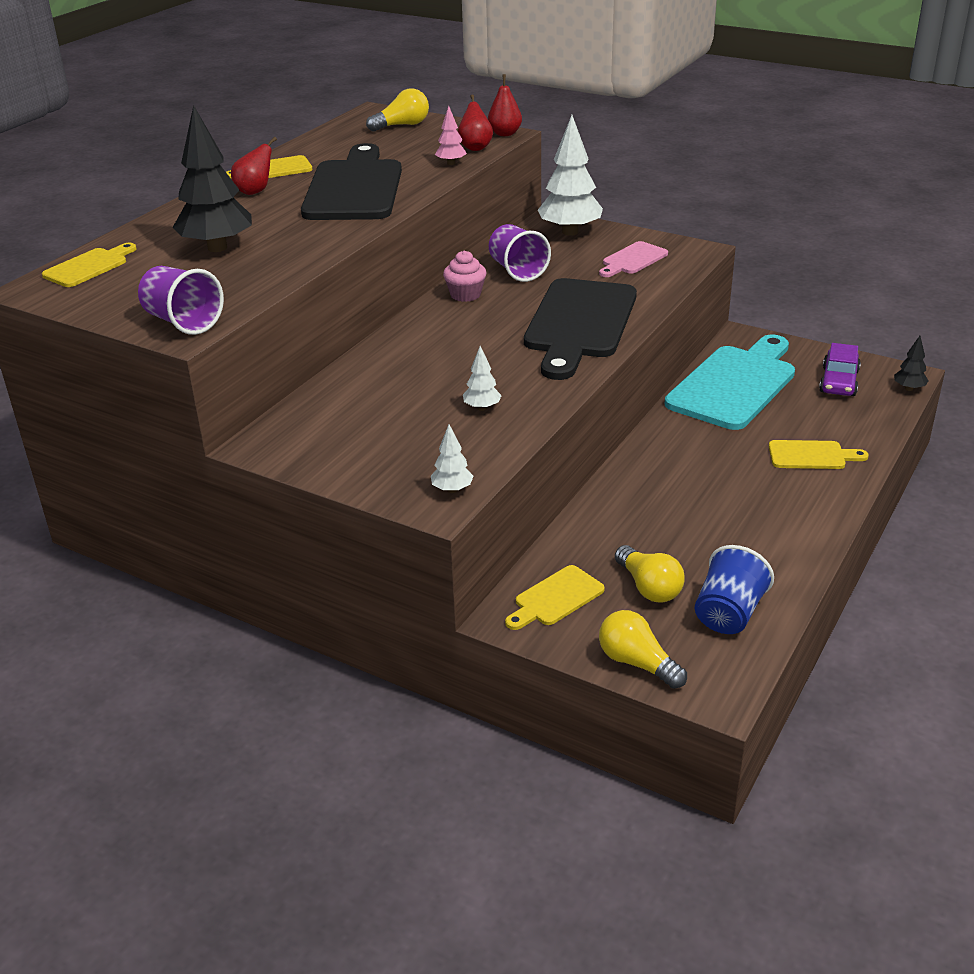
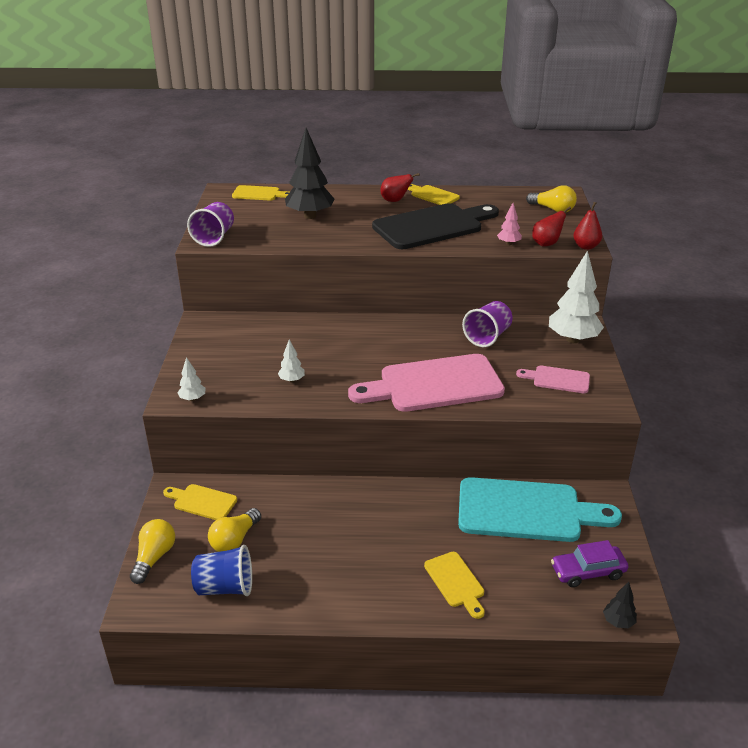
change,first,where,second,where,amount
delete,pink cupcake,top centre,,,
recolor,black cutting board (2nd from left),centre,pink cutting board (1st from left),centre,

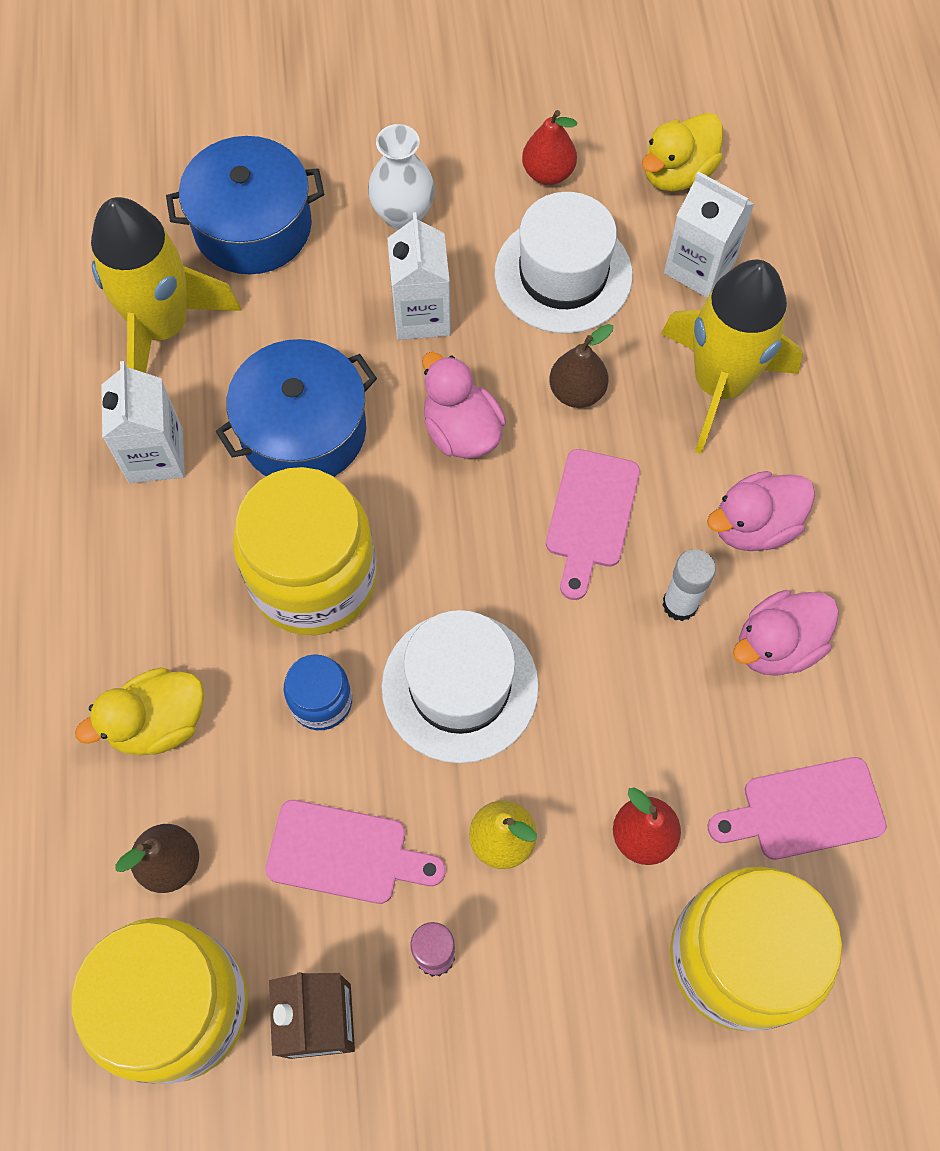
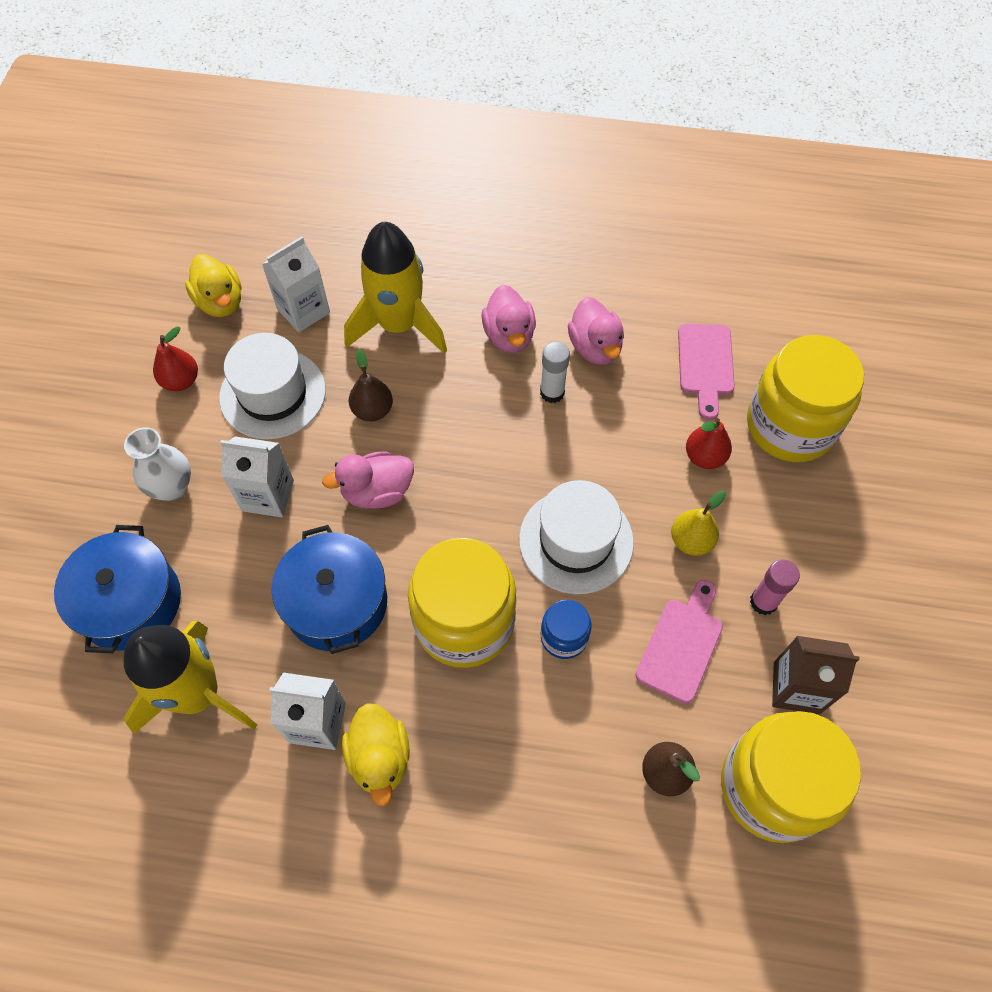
change,first,where,second,where,amount
delete,pink cutting board (2nd from left),centre,,,
move,yellow duck (1st from left in the first image),middle left,yellow duck (2nd from left),bottom centre,

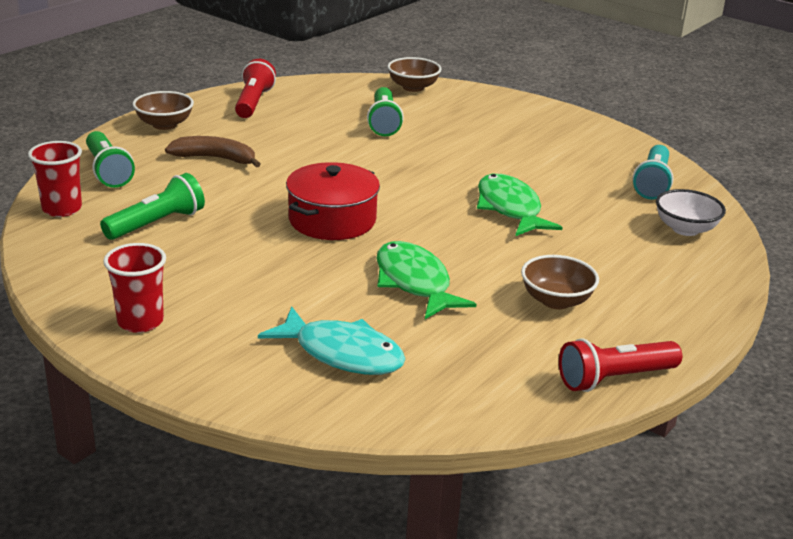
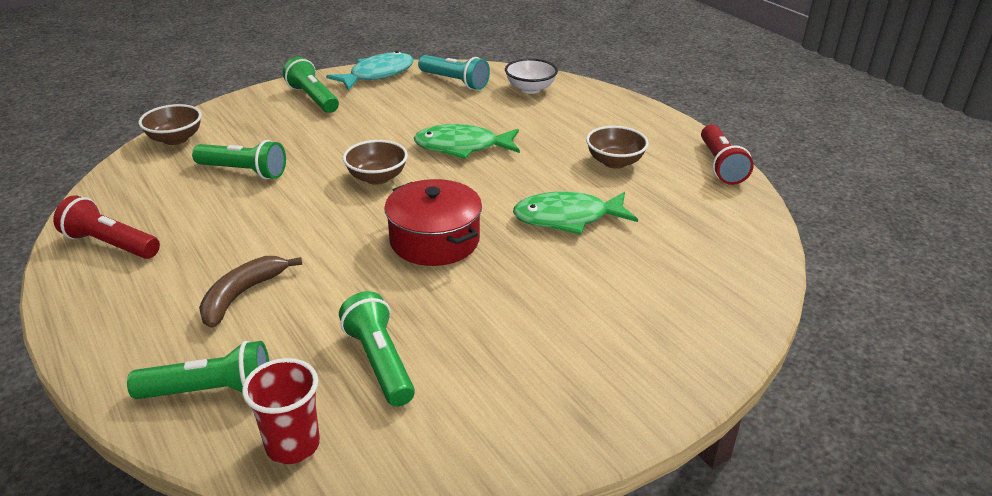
change,first,where,second,where,amount
move,brown bowl (1st from left in the first image),top left,brown bowl (2nd from left),top centre,
delete,red cup (2nd from left),middle left,,,
move,turquoise fish,centre,,top centre,
insert,,,green flashlight (3rd from left),top left,

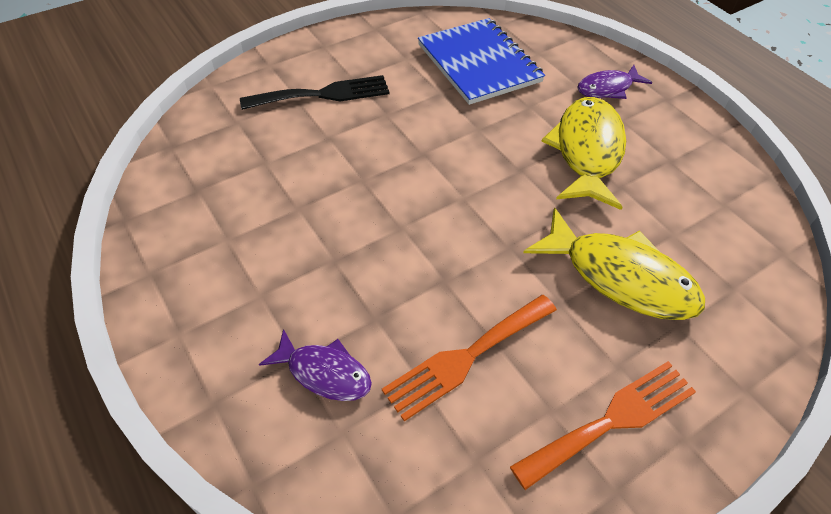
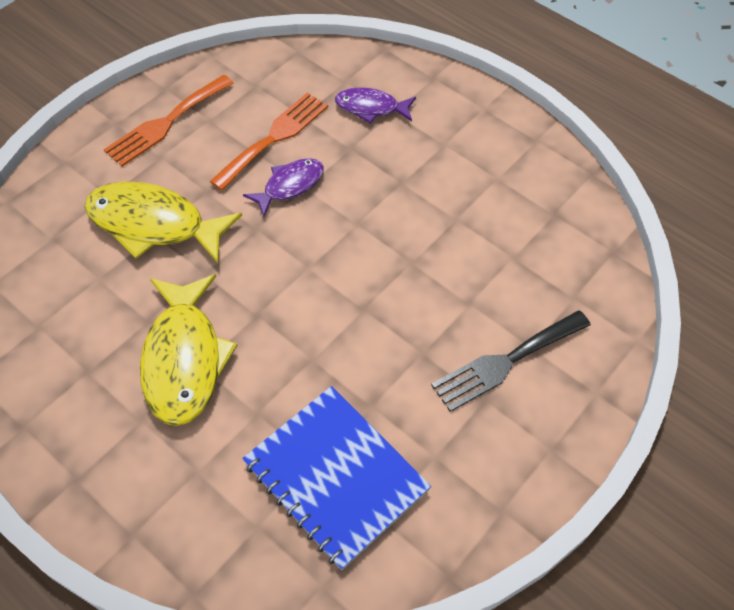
change,first,where,second,where,amount
move,purple fish (2nd from left in the first image),top right,purple fish (1st from left),top centre,

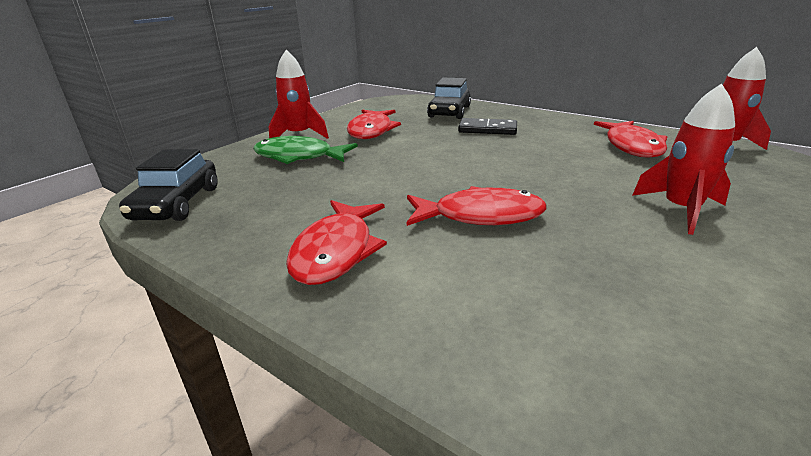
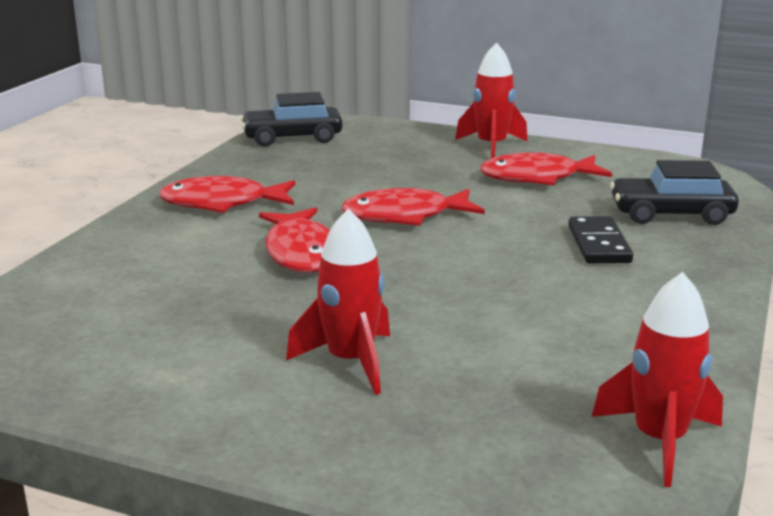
change,first,where,second,where,amount
move,red fish (4th from left in the first image),top right,red fish (3rd from left),centre,
delete,green fish,top centre,,,

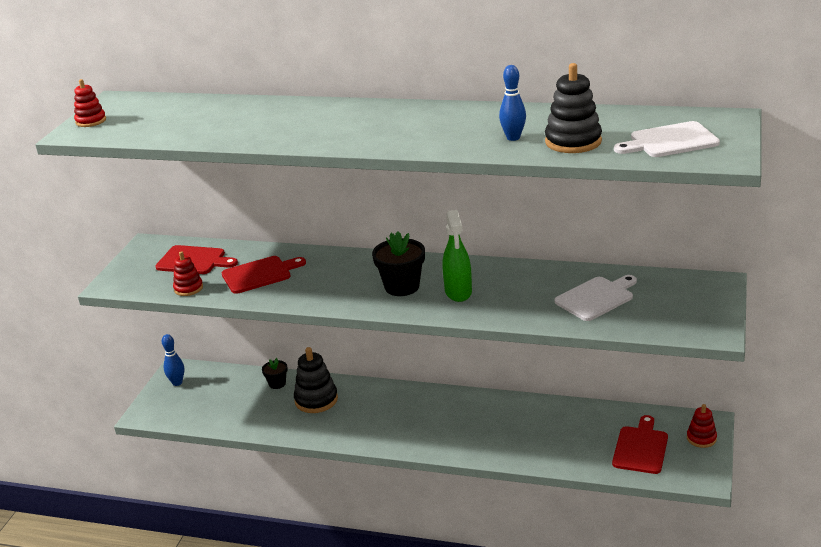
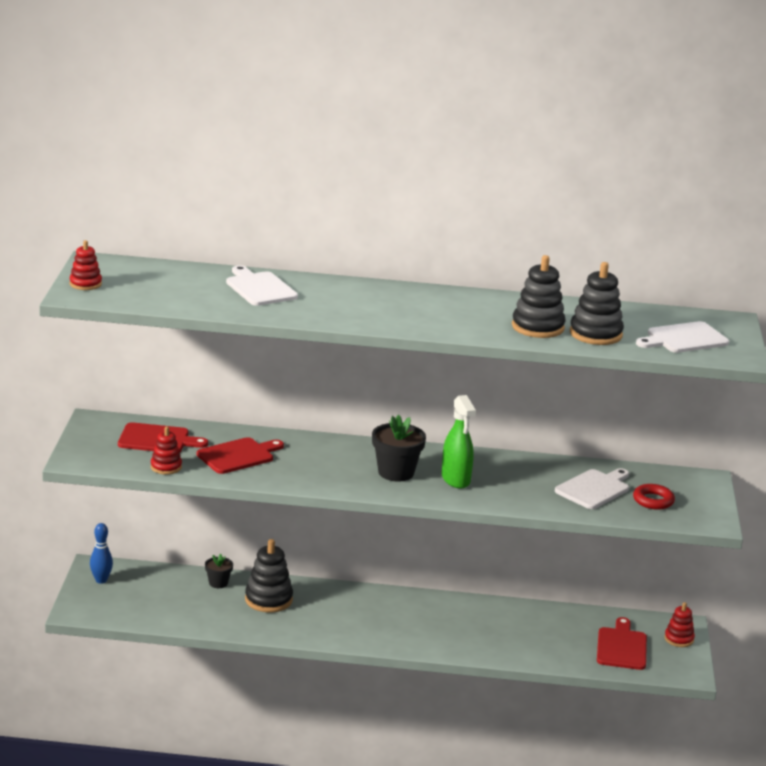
change,first,where,second,where,amount
replace,blue bowling pin (2nd from left),top centre,black stacking toy (2nd from left),middle right,
insert,,,white cutting board (1st from left),centre,
insert,,,red ring,middle right,

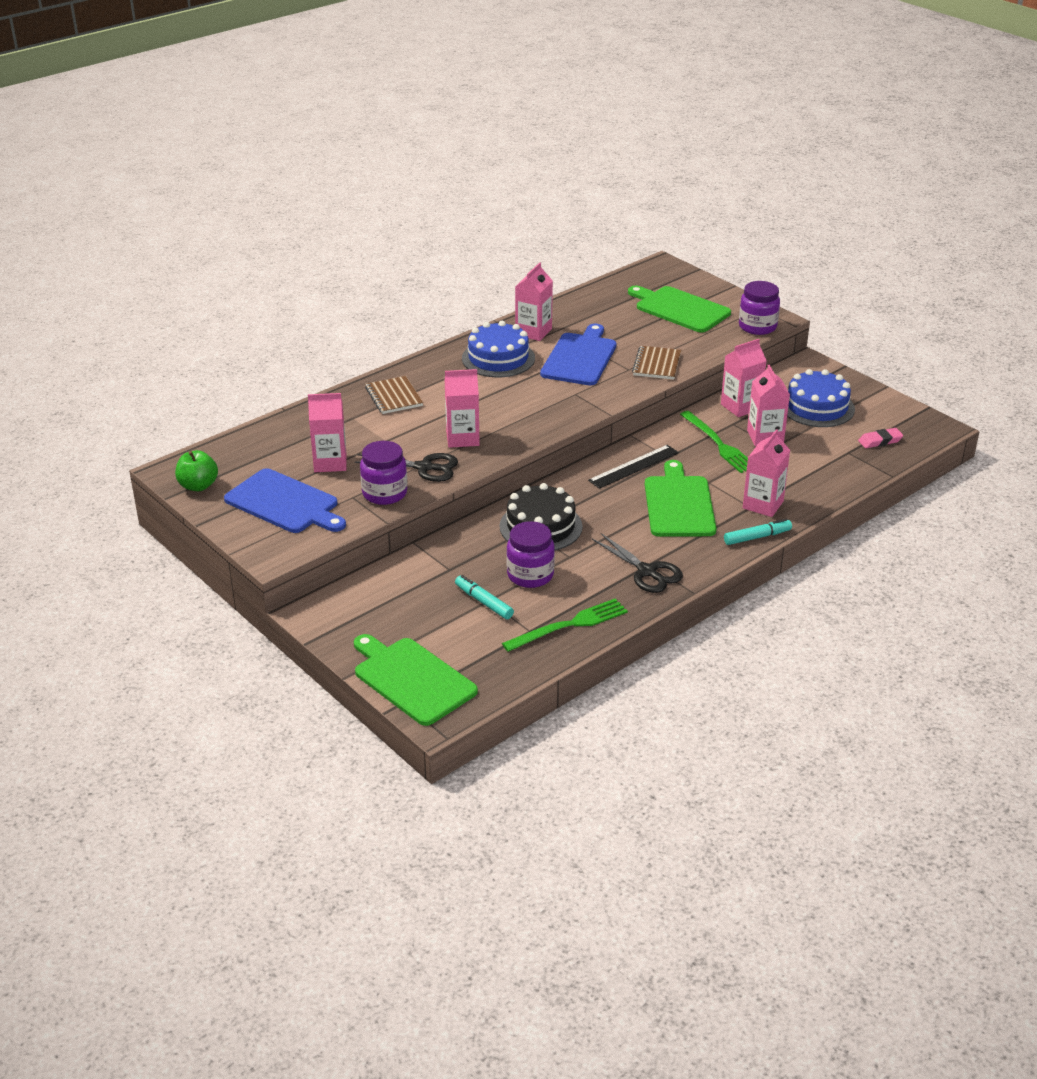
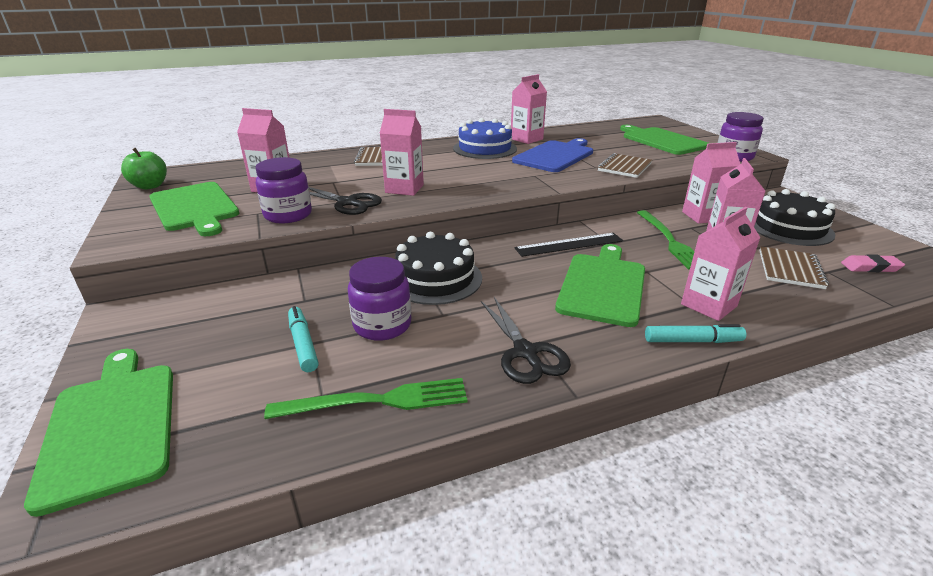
change,first,where,second,where,amount
recolor,blue cake (2nd from left),middle right,black cake (2nd from left),middle right,
recolor,blue cutting board (1st from left),middle left,green cutting board (2nd from left),middle left,
insert,,,brown notebook (3rd from left),middle right,

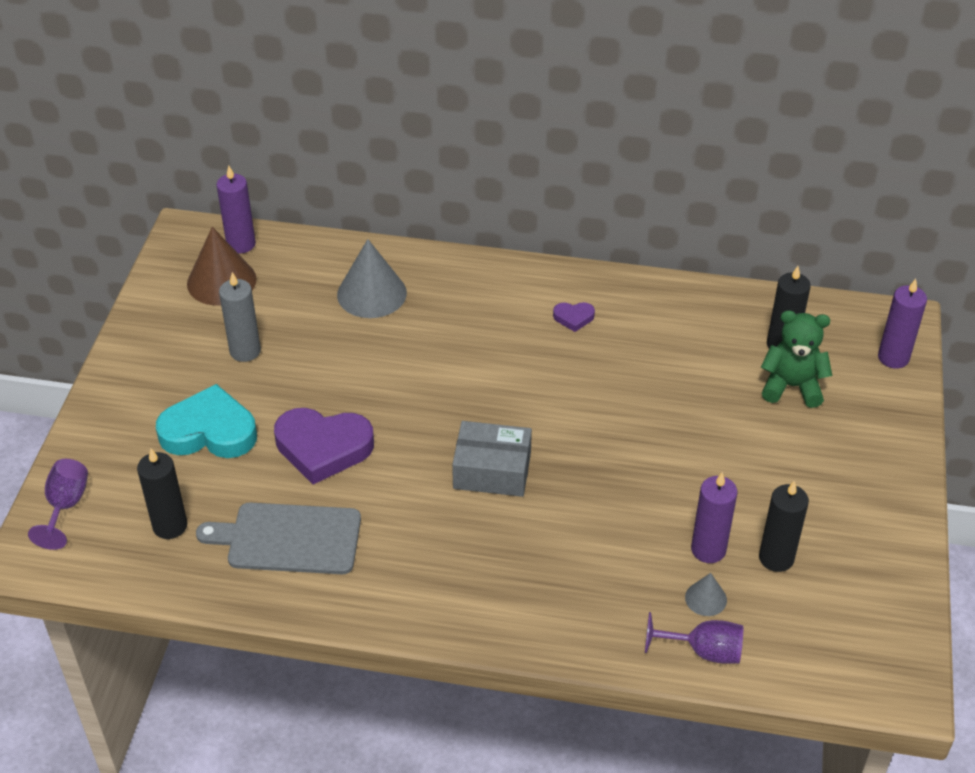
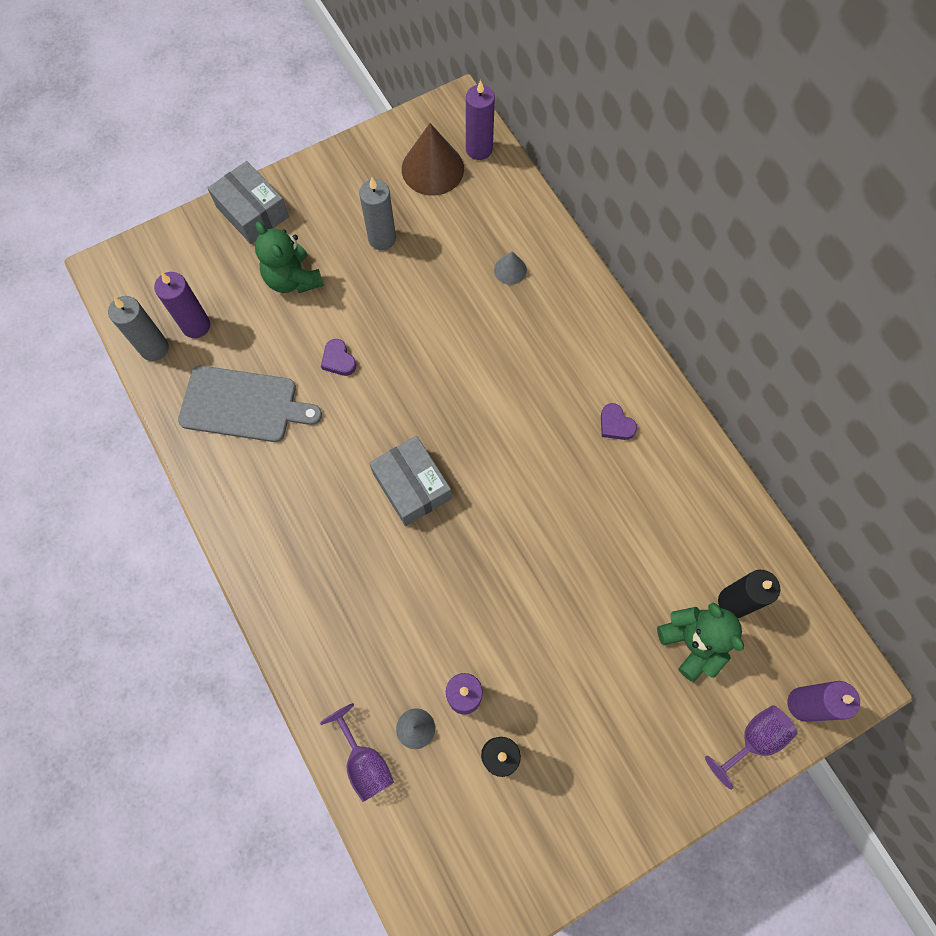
change,first,where,second,where,amount
resize,grey cone (1st from left in the first image),centre,grey cone (2nd from left),top centre,x0.50
replace,turquoise heart,middle left,green teddy bear (1st from left),top left,
resize,purple heart (1st from left),middle left,,centre,x0.45
recolor,black candle (1st from left),middle left,purple candle (1st from left),top left,
move,purple goblet (1st from left in the first image),middle left,purple goblet (2nd from left),bottom right,
rotate,grey cutting board,bottom left,,middle left,135 degrees clockwise
insert,,,grey box (1st from left),top left,
insert,,,grey candle (1st from left),middle left,

